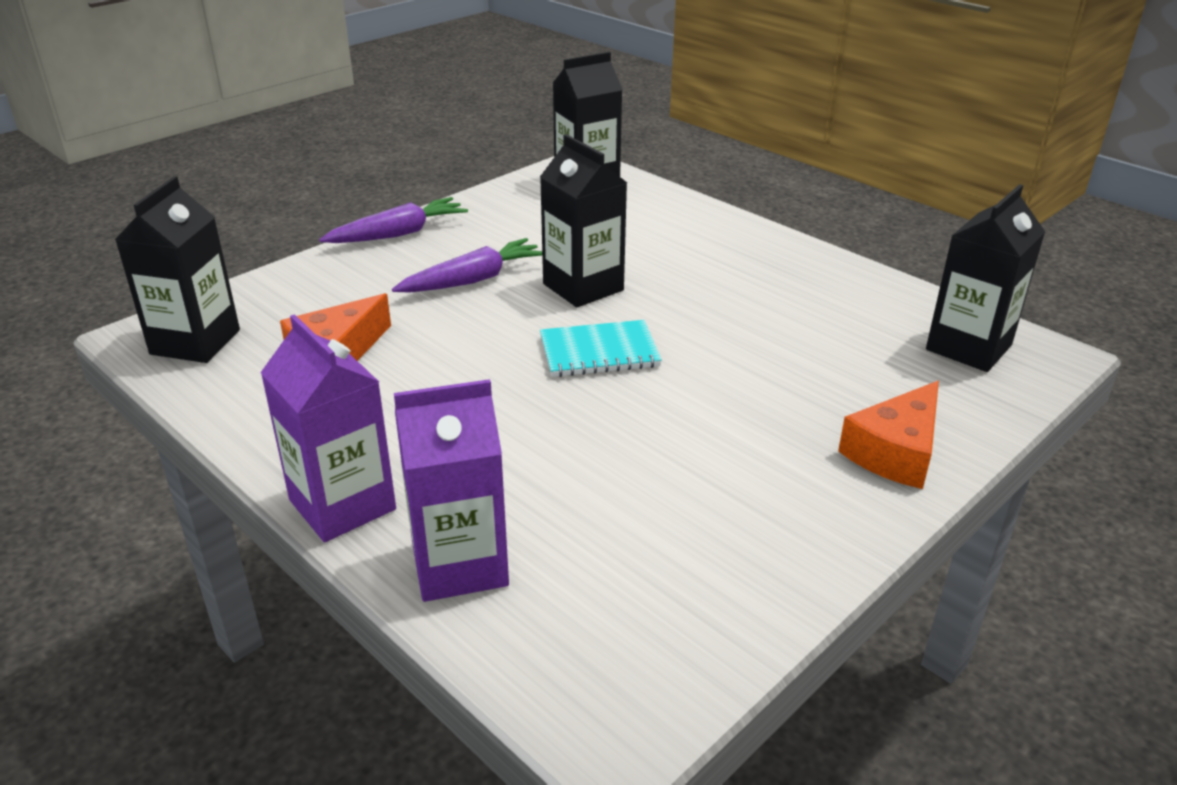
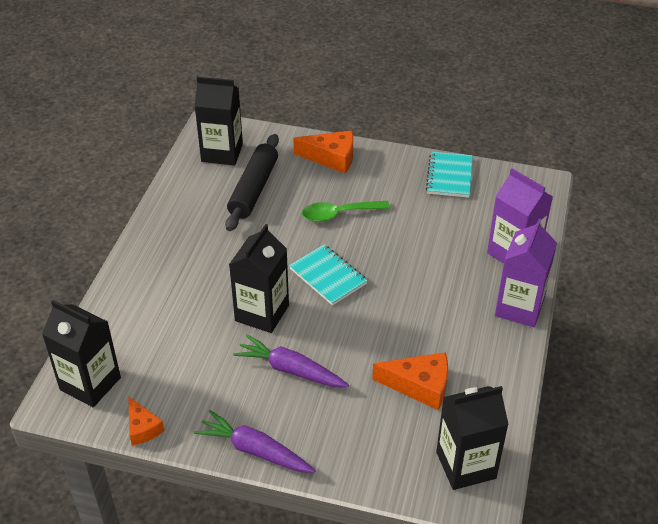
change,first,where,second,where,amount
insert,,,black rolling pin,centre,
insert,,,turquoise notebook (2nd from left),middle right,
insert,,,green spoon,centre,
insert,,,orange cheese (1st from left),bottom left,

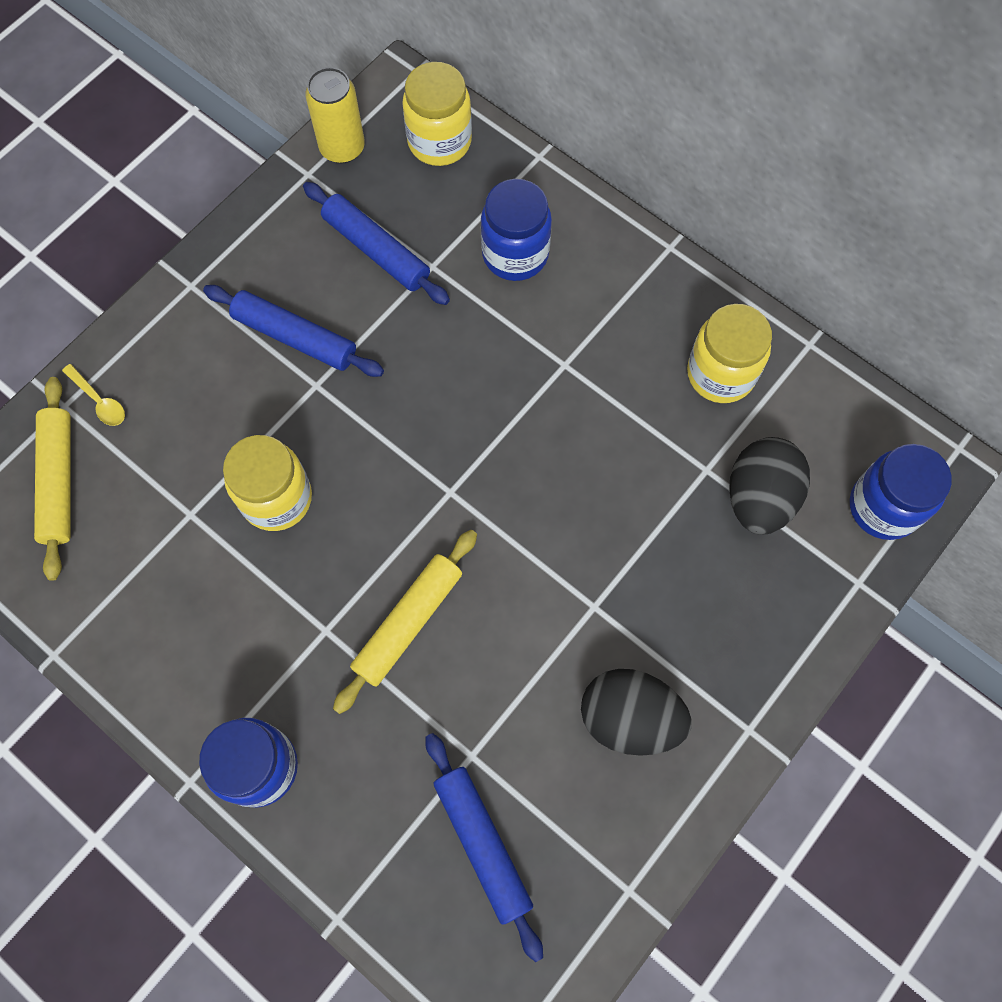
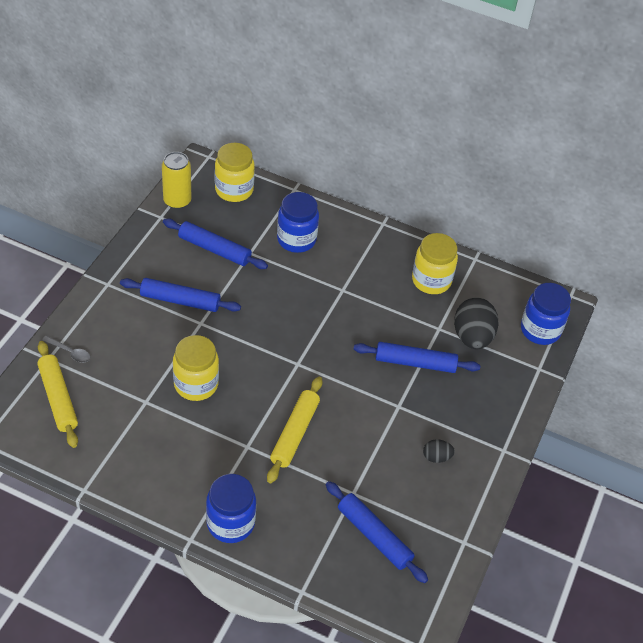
change,first,where,second,where,amount
recolor,yellow spoon,middle left,grey spoon,middle left,
resize,black egg (1st from left),bottom centre,,bottom right,x0.49
insert,,,blue rolling pin (4th from left),centre,

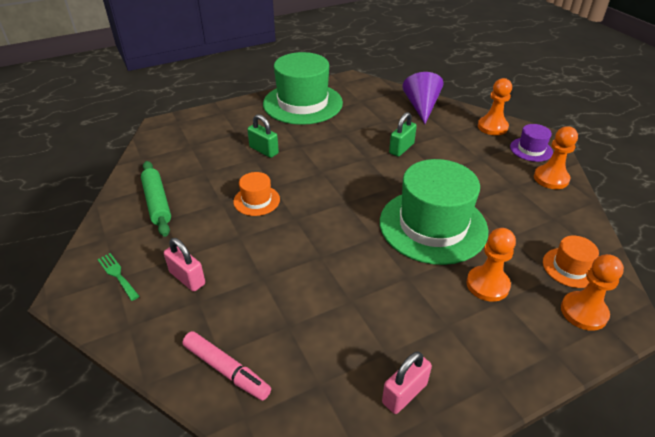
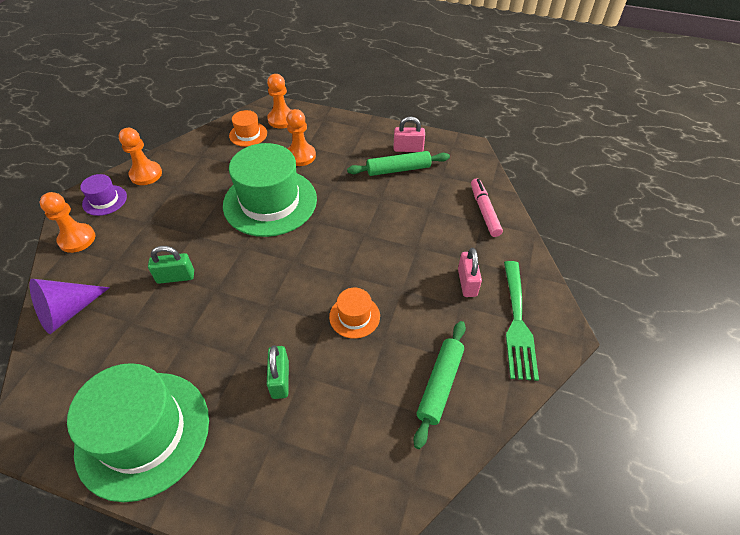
change,first,where,second,where,amount
resize,green fork,middle left,,middle right,x1.95
insert,,,green rolling pin (1st from left),top centre,

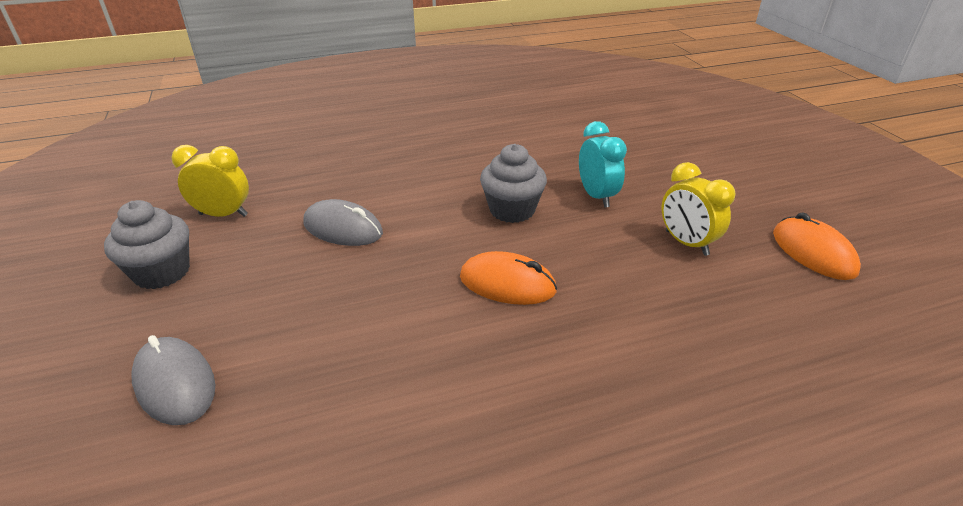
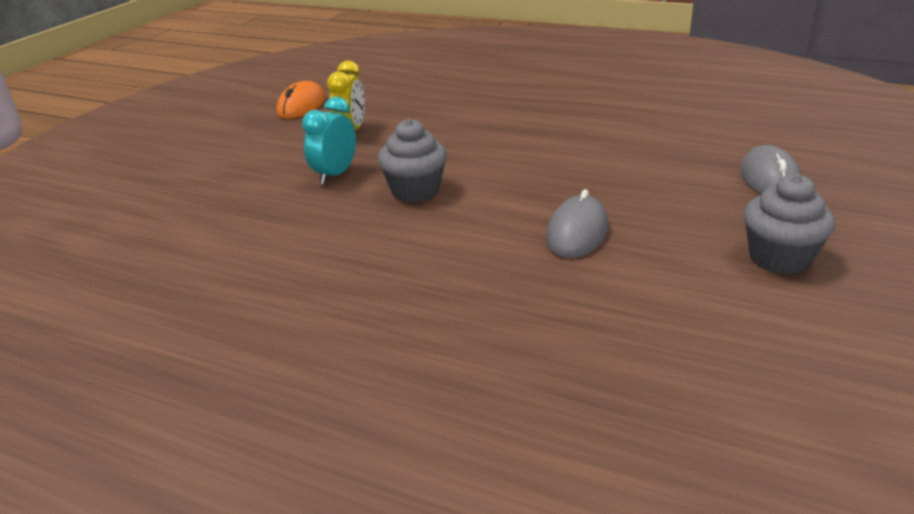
change,first,where,second,where,amount
delete,yellow clock (1st from left),middle left,,,
rotate,grey mouse (2nd from left in the first image),centre,grey mouse (1st from left),centre,45 degrees clockwise
delete,orange mouse (1st from left),centre,,,

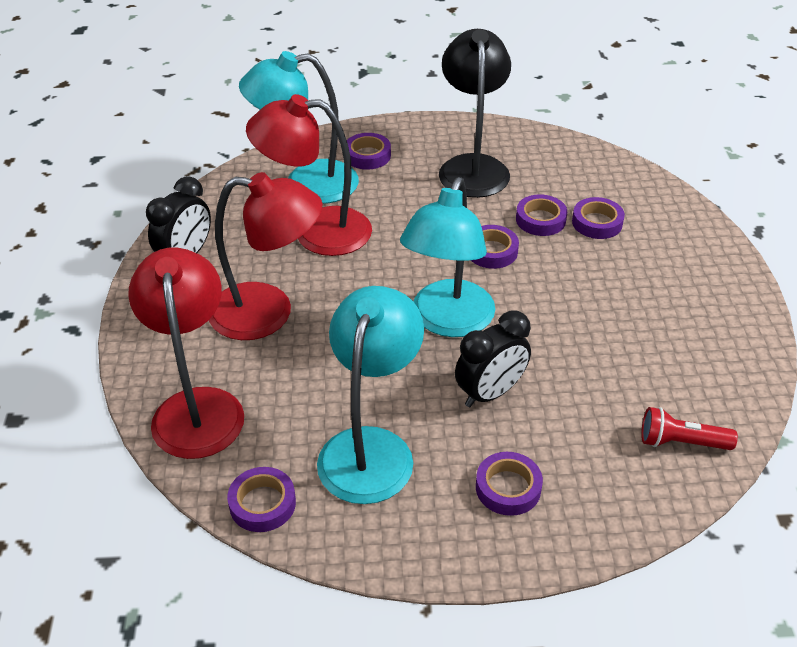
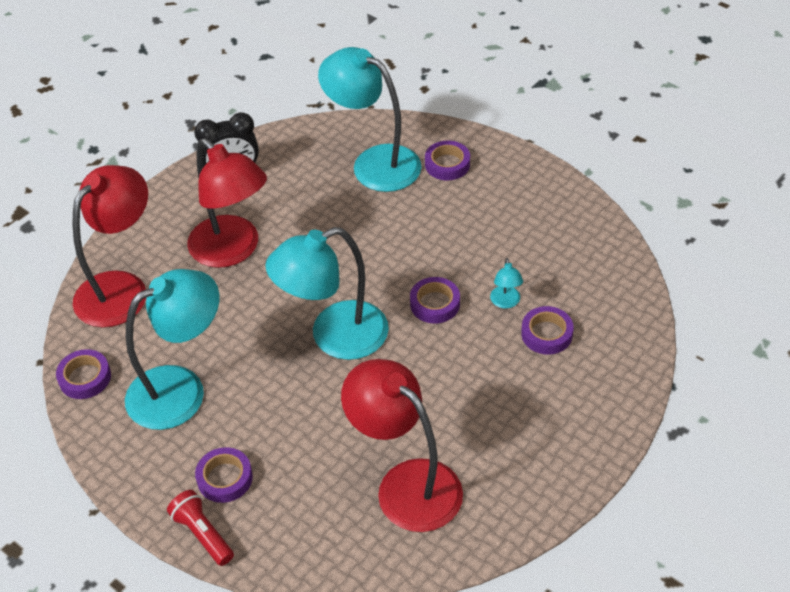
change,first,where,second,where,amount
delete,black lamp,top centre,,,
move,red lamp (3rd from left),top centre,,bottom centre,
replace,purple tape (5th from left),top right,turquoise lamp (4th from left),centre,
delete,black clock (2nd from left),centre,,,
move,red flashlight,middle right,,bottom left,

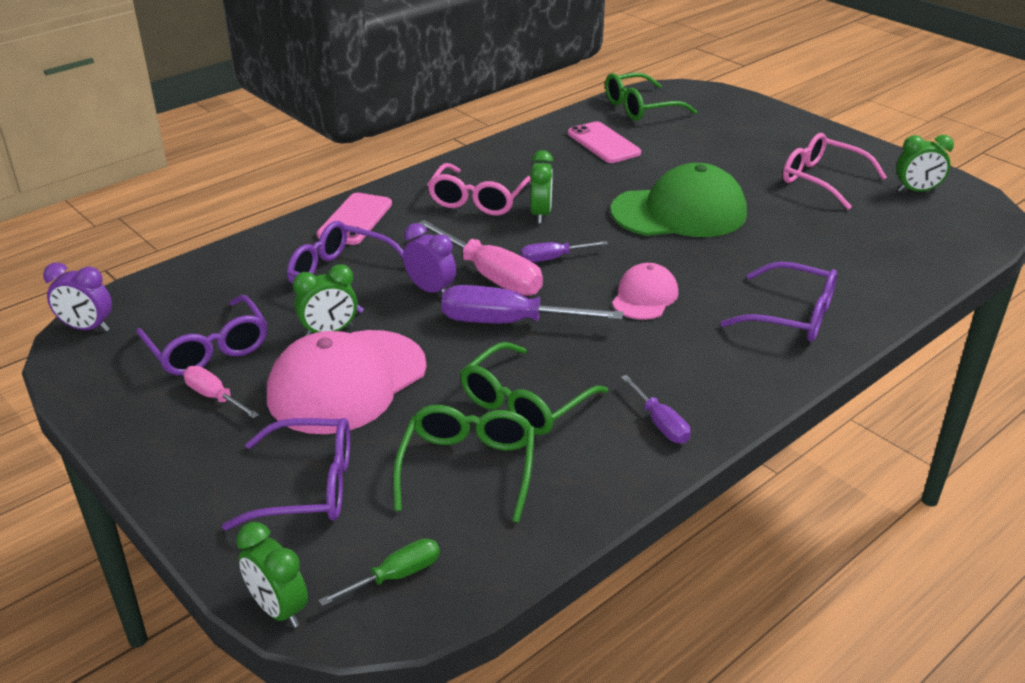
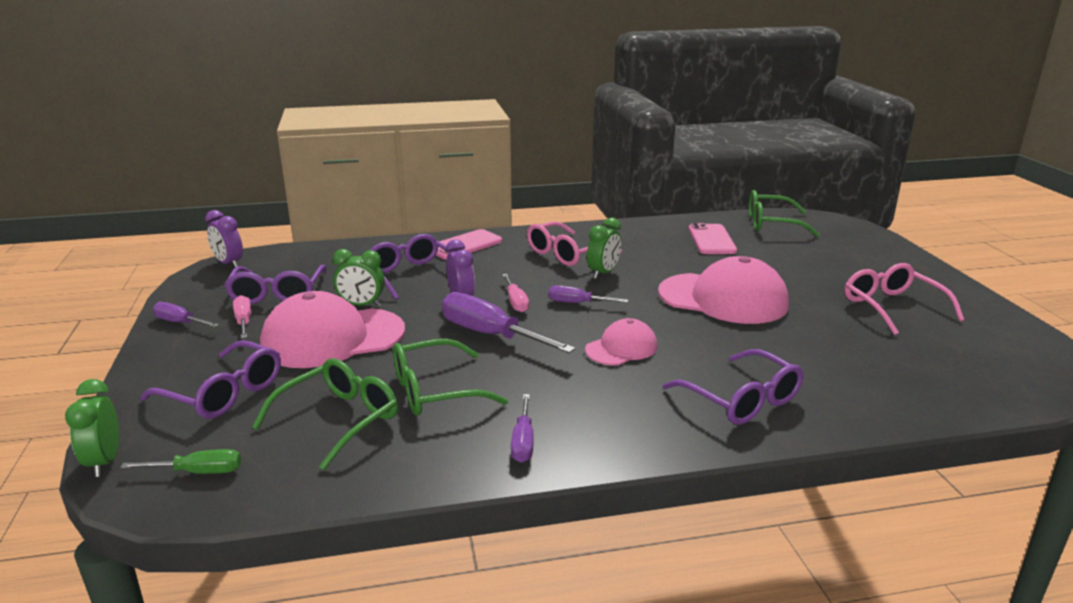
change,first,where,second,where,amount
delete,green clock (4th from left),top right,,,
recolor,green cap,top centre,pink cap (3rd from left),middle right,
resize,pink screwdriver (2nd from left),centre,,centre,x0.54
insert,,,purple screwdriver (1st from left),middle left,

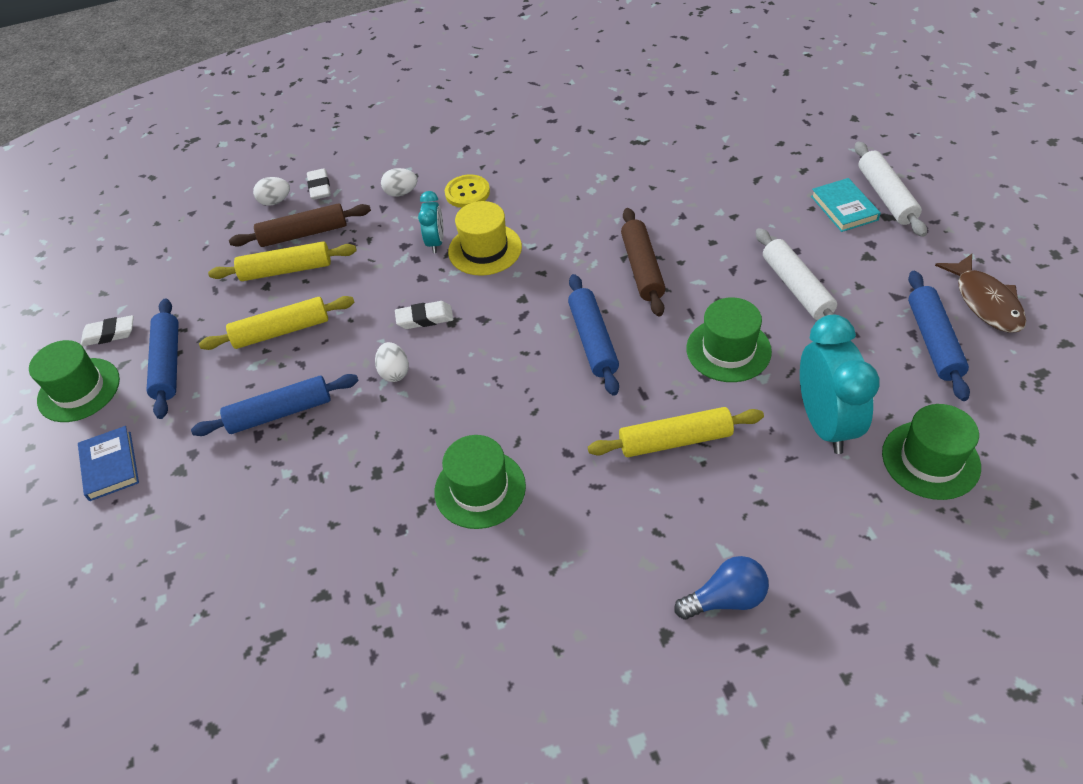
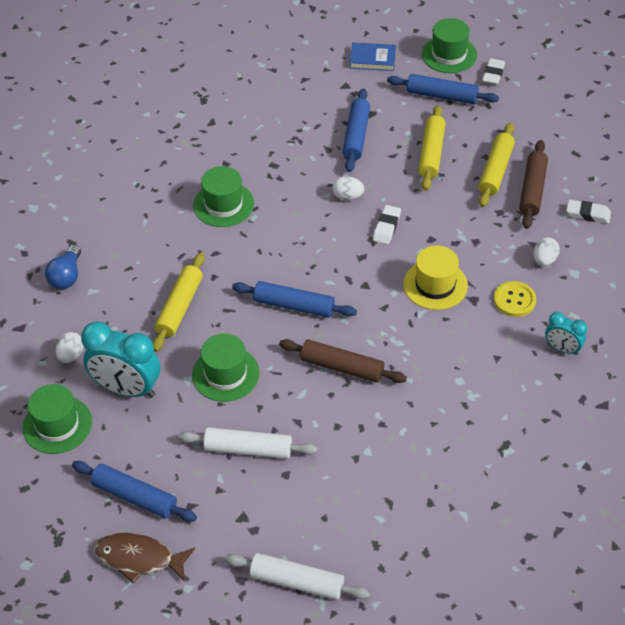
change,first,where,second,where,amount
move,white egg (1st from left),top left,,middle left,
delete,turquoise book,top right,,,
move,turquoise clock (1st from left in the first image),top centre,turquoise clock (2nd from left),middle right,

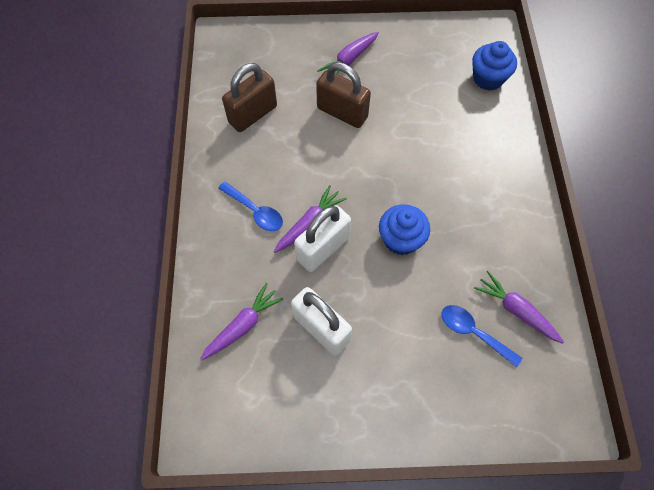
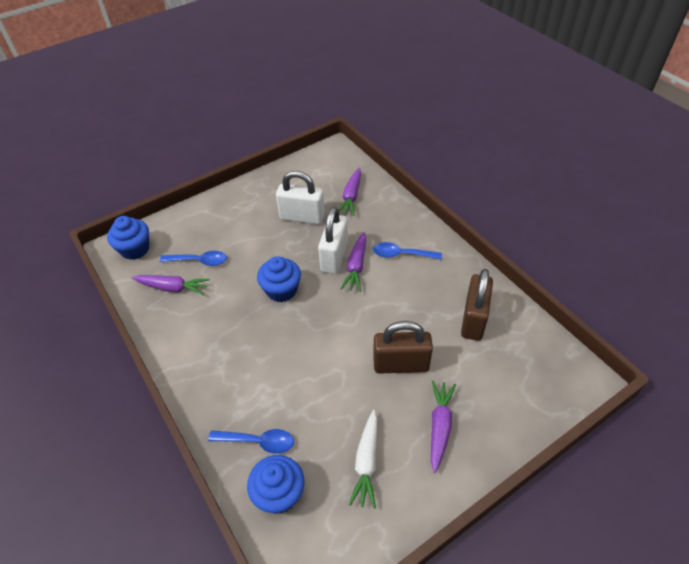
change,first,where,second,where,amount
insert,,,blue cupcake (1st from left),middle left,
insert,,,white carrot,bottom centre,
insert,,,blue spoon (2nd from left),bottom centre,

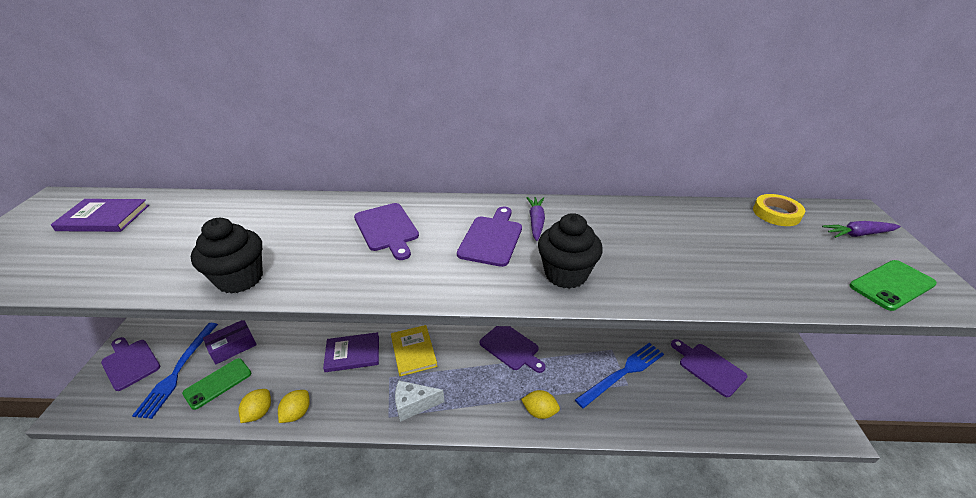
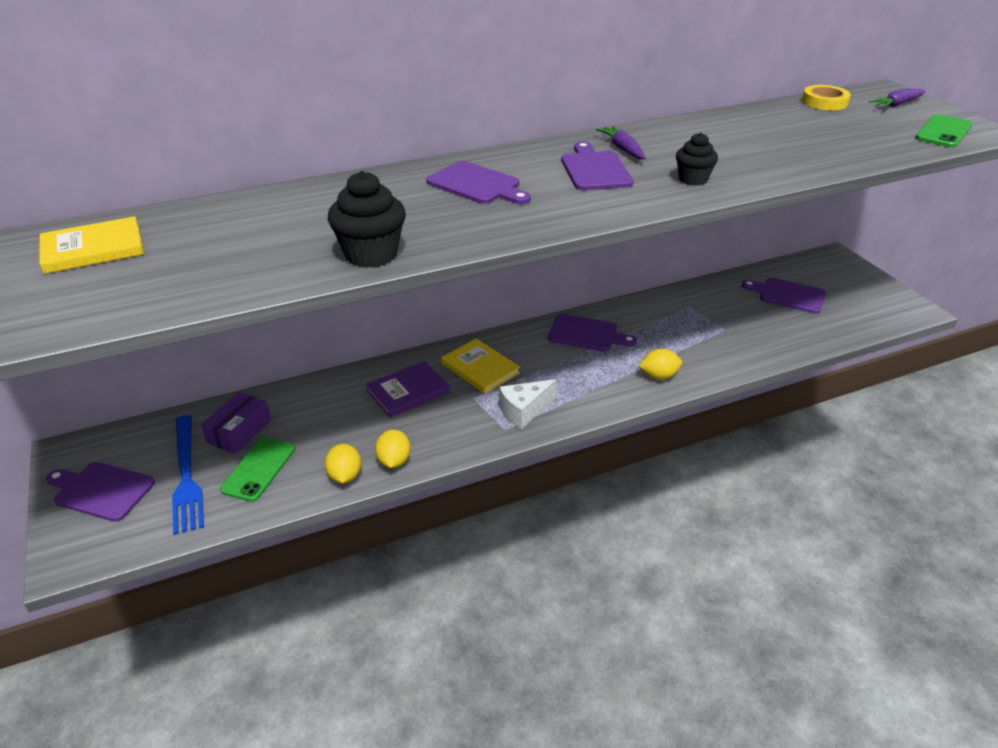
change,first,where,second,where,amount
recolor,purple book (1st from left),middle left,yellow book (1st from left),top left,
resize,black cupcake (2nd from left),centre,,top right,x0.64
delete,blue fork (2nd from left),bottom centre,,,

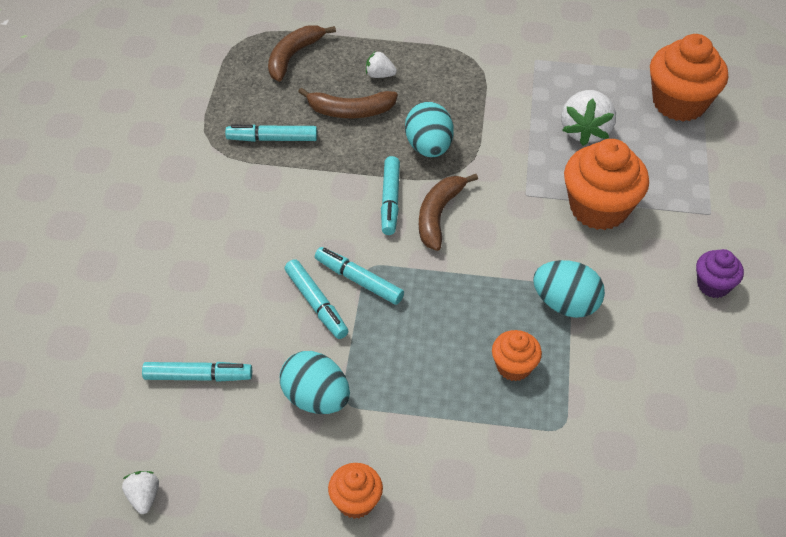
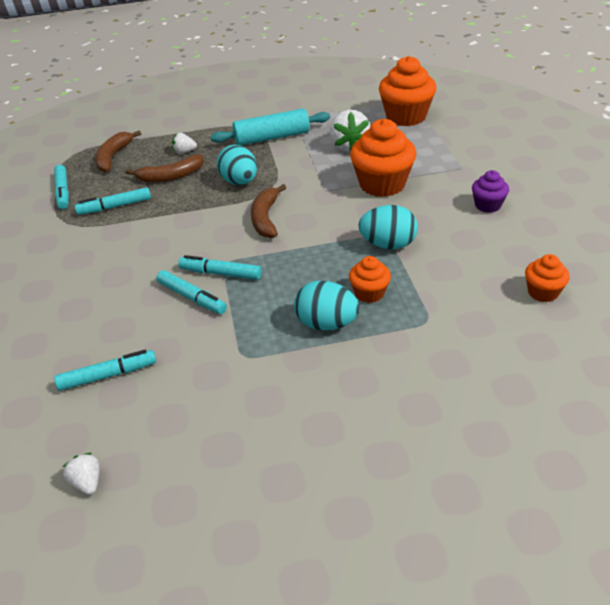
change,first,where,second,where,amount
move,turquoise marker (5th from left in the first image),centre,turquoise marker (1st from left),top left,
move,turquoise egg (1st from left in the first image),bottom centre,turquoise egg (2nd from left),centre,
move,orange cupcake (1st from left in the first image),bottom centre,orange cupcake (4th from left),middle right,
insert,,,turquoise rolling pin,top centre,

